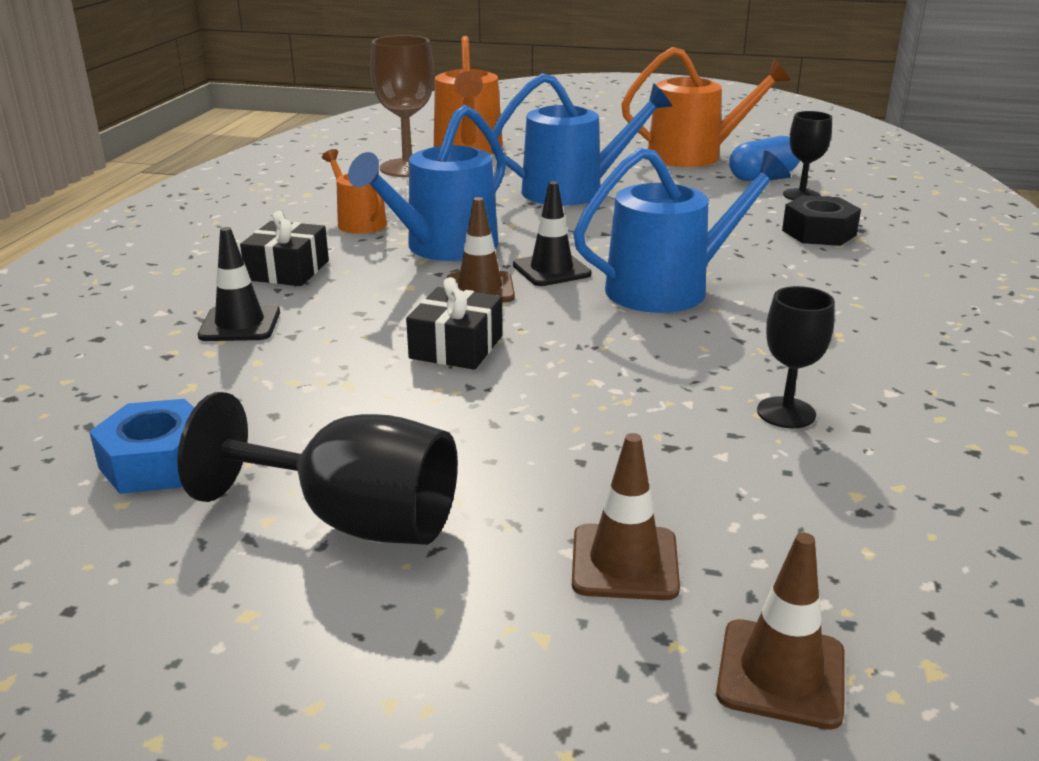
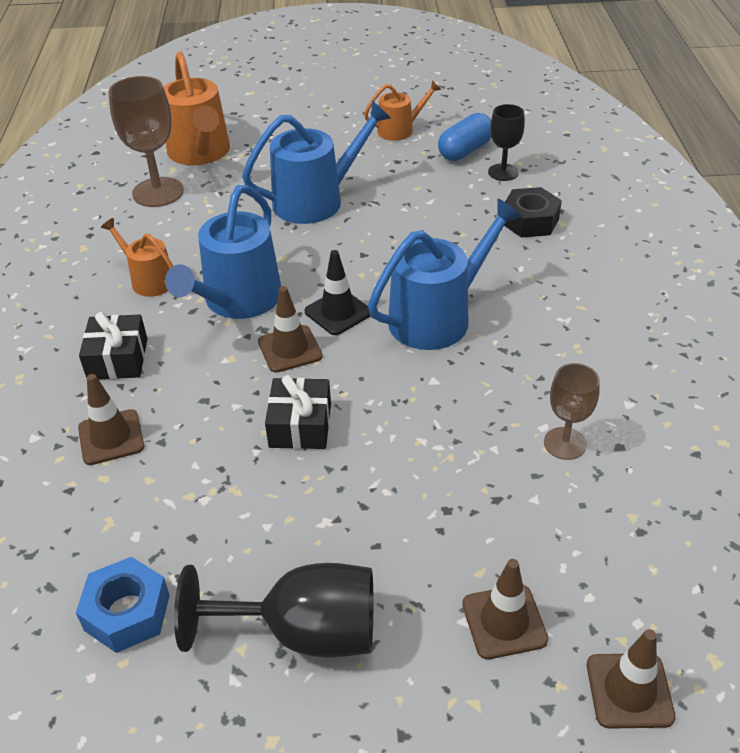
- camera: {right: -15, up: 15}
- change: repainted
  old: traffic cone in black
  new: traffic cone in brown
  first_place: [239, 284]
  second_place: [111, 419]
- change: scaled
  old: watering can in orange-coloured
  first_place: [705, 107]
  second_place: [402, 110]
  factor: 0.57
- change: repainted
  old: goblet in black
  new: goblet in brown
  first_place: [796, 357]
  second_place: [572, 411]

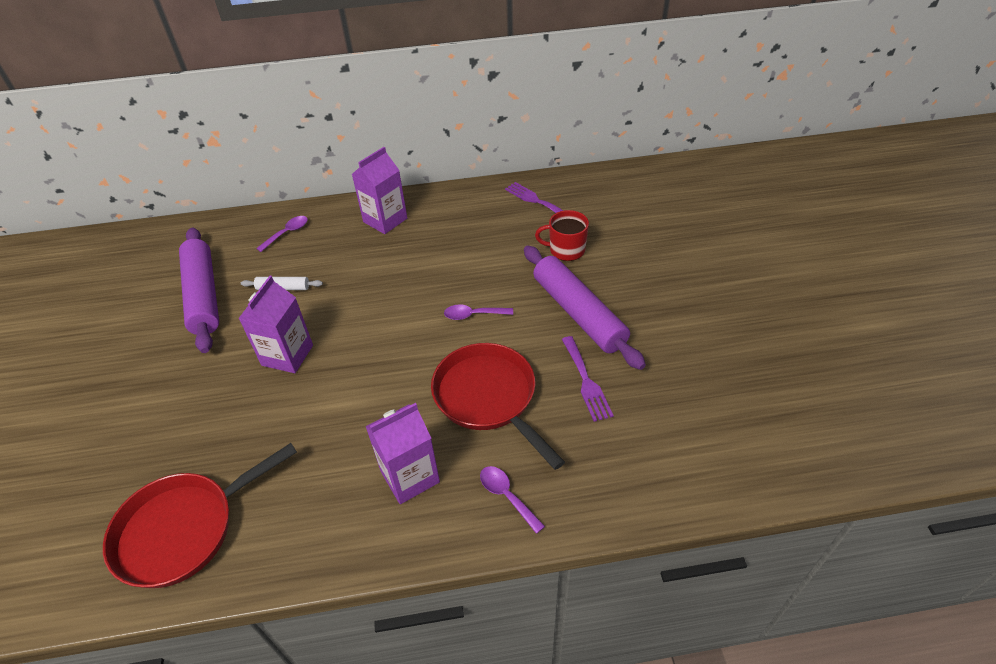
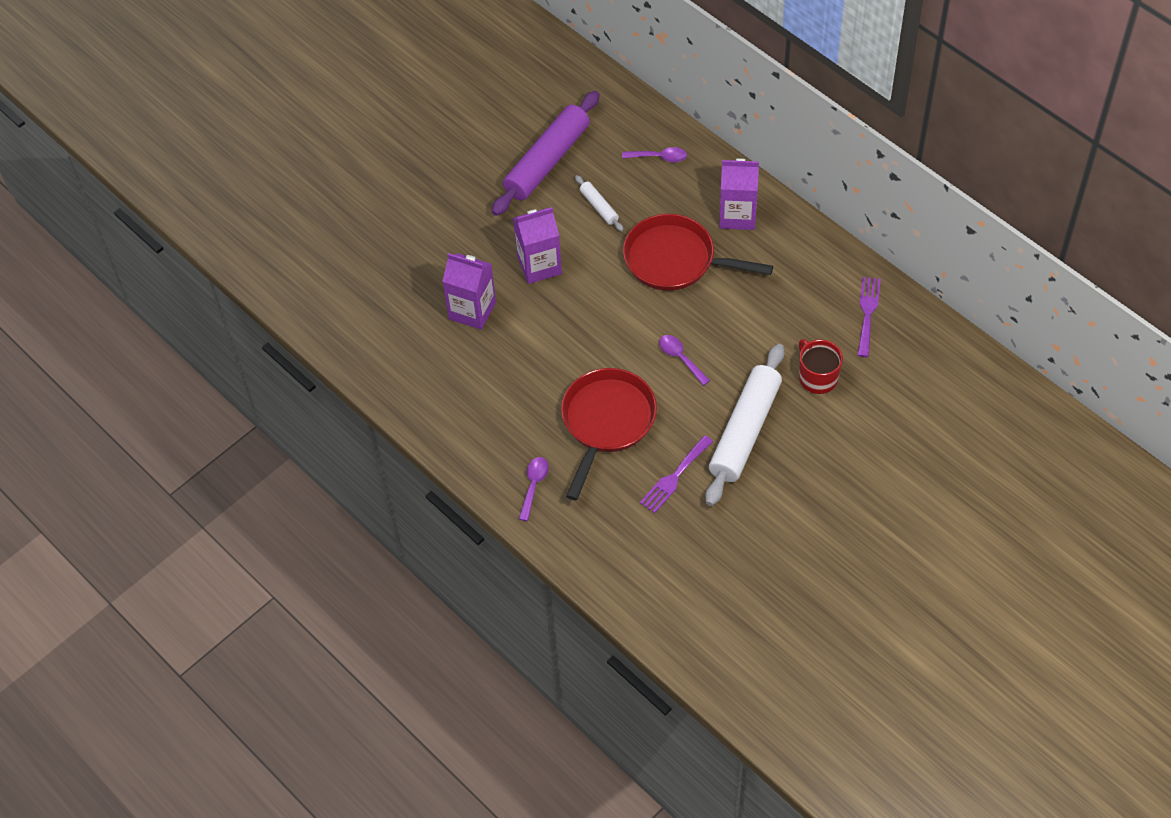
- camera: {right: 55, up: 10}
- change: shifted
  old: skillet in scarlet
  first_place: [200, 515]
  second_place: [698, 252]
- change: shifted
  old: milk carton in purple
  first_place: [402, 453]
  second_place: [469, 291]
- change: repainted
  old: rolling pin in purple
  new: rolling pin in white
  first_place: [585, 308]
  second_place: [745, 425]

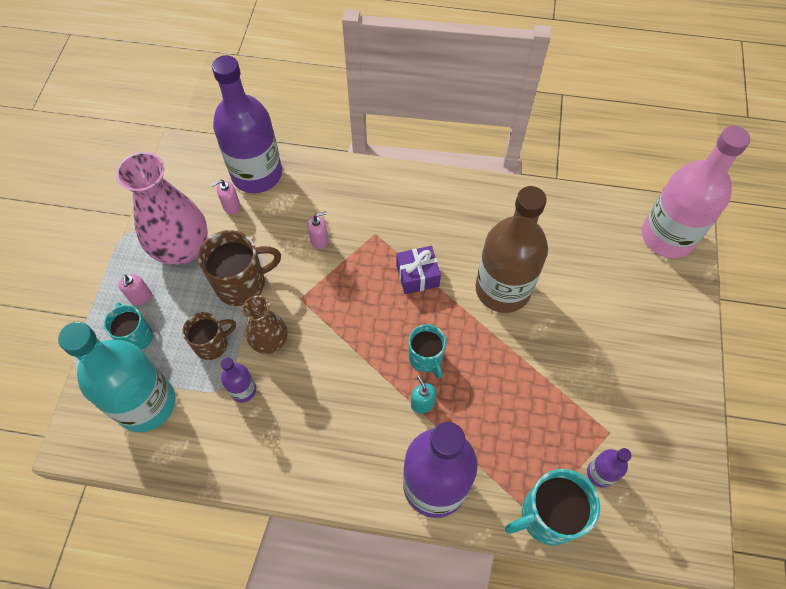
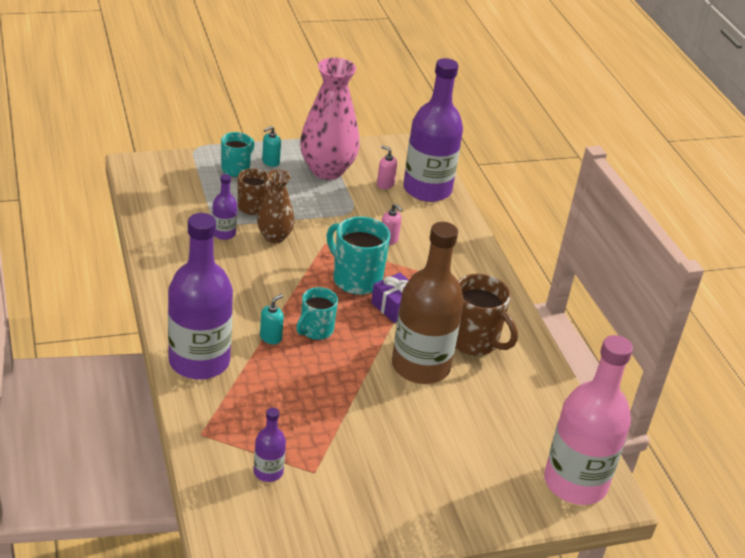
- camera: {right: 60, up: -25}
- change: gone
  old: drink bottle in teal
  first_place: [116, 377]
- change: repainted
  old: pump bottle in rosy
  new: pump bottle in teal
  first_place: [135, 290]
  second_place: [271, 146]
- change: shifted
  old: mug in brown
  first_place: [239, 268]
  second_place: [486, 314]
- change: shifted
  old: mug in teal
  first_place: [552, 507]
  second_place: [358, 255]

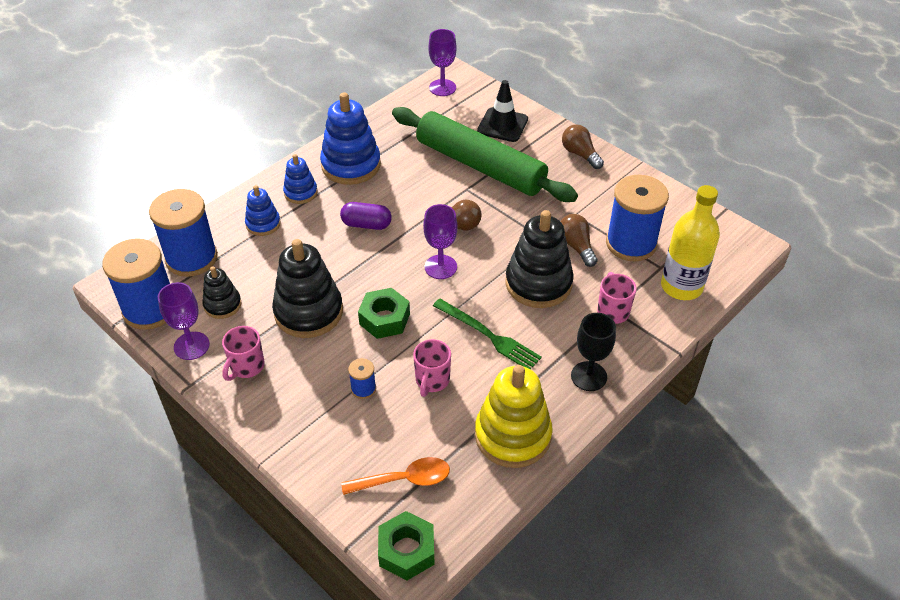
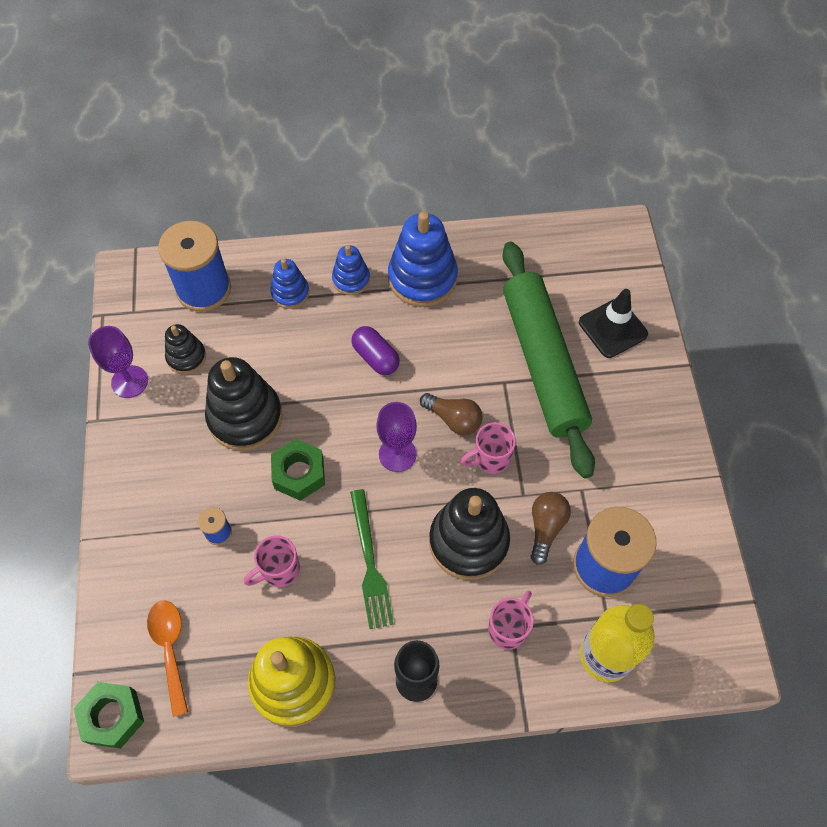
- camera: {right: 40, up: 15}
- change: gone
  old: bobbin in blue
  first_place: [136, 284]
- change: shifted
  old: mug in rosy
  first_place: [243, 353]
  second_place: [488, 448]
- change: rotated
  old: tablespoon in orange-coloured
  first_place: [395, 476]
  second_place: [167, 659]
  degrees: -135
- change: gone
  old: goblet in purple
  first_place: [442, 62]
- change: gone
  old: lightbulb in brown
  first_place: [583, 146]

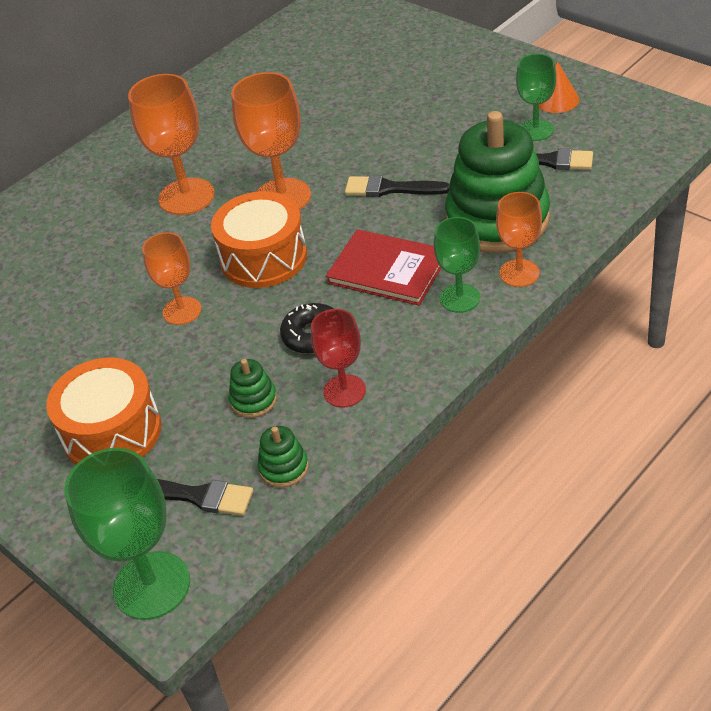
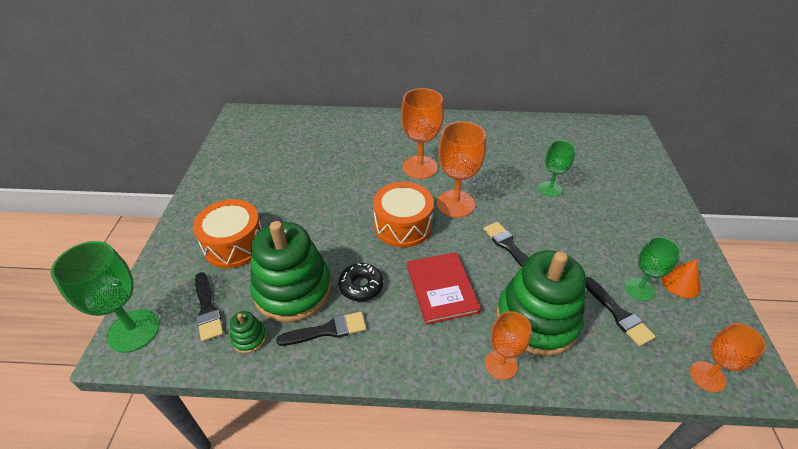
- camera: {right: 45, up: 0}
- change: shifted
  old: goblet in orange-coloured
  first_place: [172, 278]
  second_place: [728, 357]
- change: scaled
  old: ring stacker in leaf-green
  first_place: [253, 388]
  second_place: [291, 272]
  factor: 2.46
- change: swapped
  old: goblet in scarlet
  new: brush in black
  first_place: [338, 358]
  second_place: [321, 329]
- change: shifted
  old: goblet in leaf-green
  first_place: [457, 265]
  second_place: [557, 168]

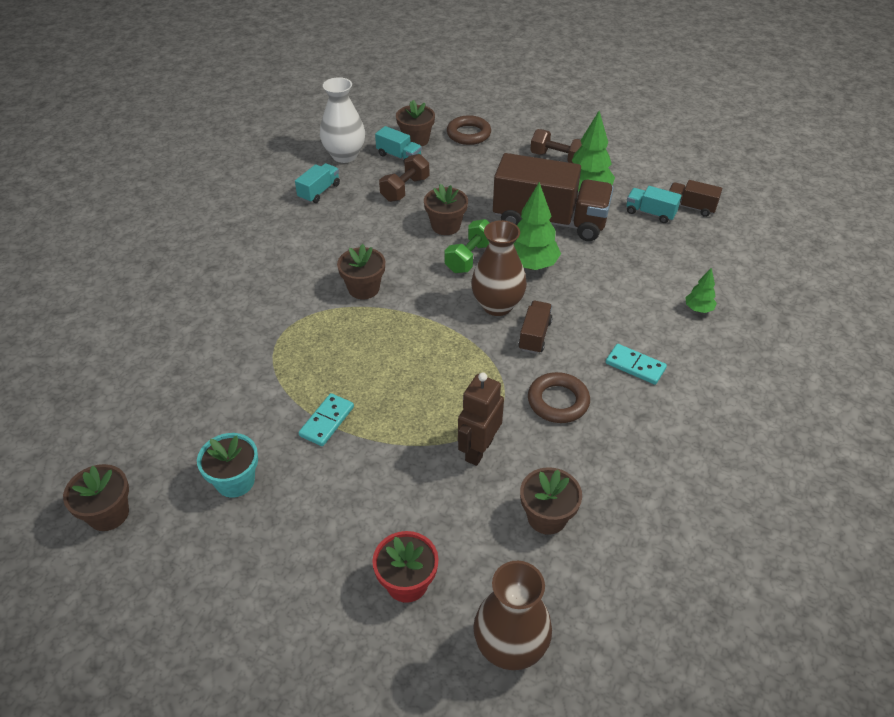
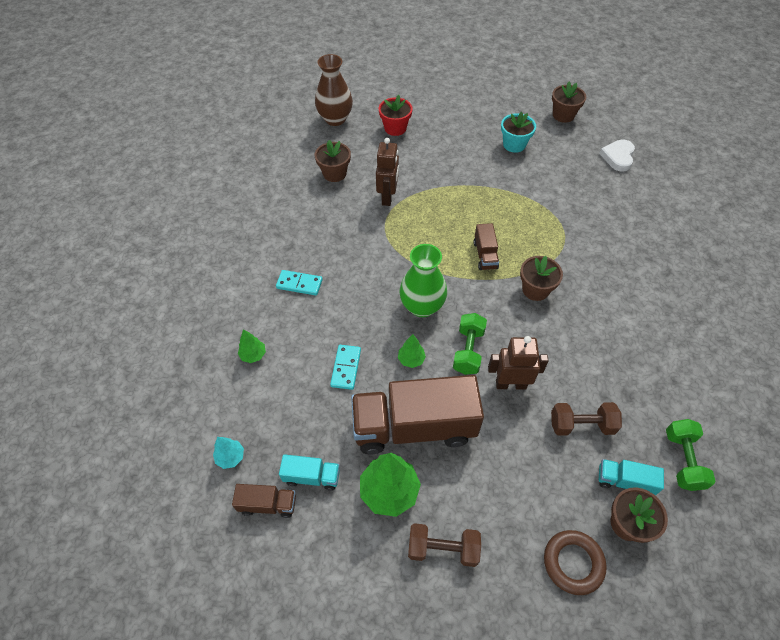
- camera: {right: 160, up: 10}
- change: gone
  old: lorry in teal
  first_place: [317, 183]
- change: shifted
  old: domino tile in teal
  first_place: [326, 419]
  second_place: [345, 367]
- change: swapped
  old: flower vase in white
  new: hand weight in leaf-green
  first_place: [342, 120]
  second_place: [691, 455]
- change: rotated
  old: hand weight in brown
  first_place: [404, 178]
  second_place: [586, 419]
  degrees: 75
- change: swapped
  old: plant pot in brown
  new: robot in brown
  first_place: [446, 209]
  second_place: [518, 363]
- change: repainted
  old: flower vase in brown
  new: flower vase in leaf-green
  first_place: [499, 268]
  second_place: [423, 280]
- change: scaled
  old: fir tree in leaf-green
  first_place: [537, 226]
  second_place: [412, 351]
  factor: 0.52
- change: shifted
  old: lorry in brown
  first_place: [535, 327]
  second_place: [486, 246]
- change: gone
  old: ring in brown
  first_place: [559, 397]
- change: new
  new: fir tree in teal
  second_place: [228, 453]
- change: new
  new: love heart in white
  second_place: [617, 155]

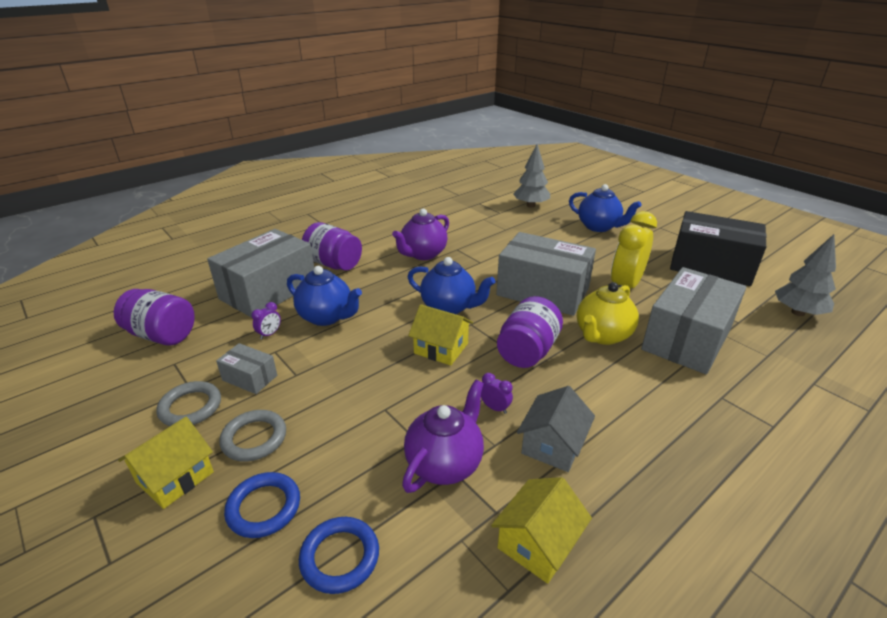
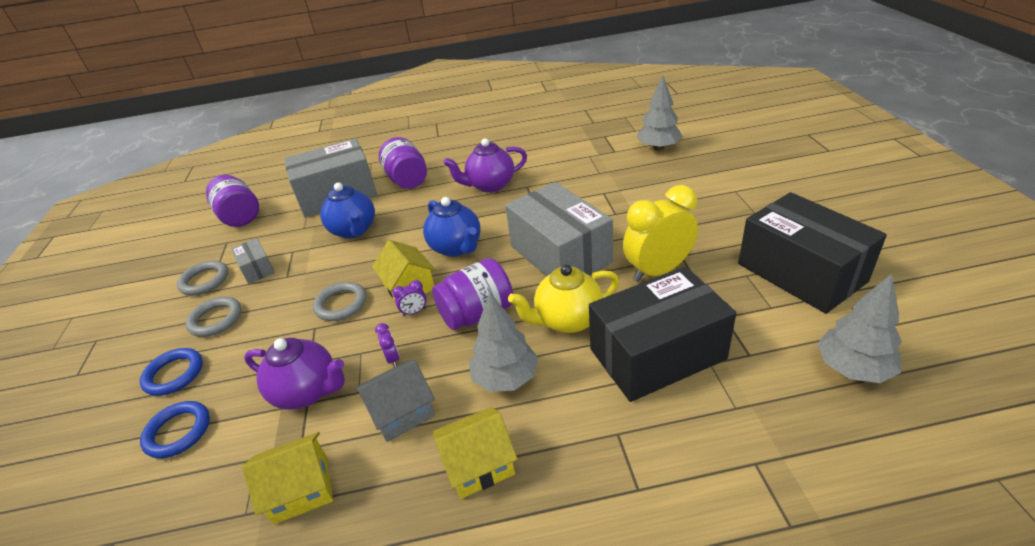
- camera: {right: 35, up: 5}
- change: shifted
  old: house in yellow
  first_place: [166, 463]
  second_place: [475, 453]
- change: shifted
  old: clock in purple
  first_place: [266, 320]
  second_place: [409, 298]
- change: rotated
  old: tea pot in purple
  first_place: [443, 436]
  second_place: [294, 374]
  degrees: 45
- change: gone
  old: tea pot in blue
  first_place: [605, 208]
- change: repainted
  old: package in grey
  new: package in black
  first_place: [694, 320]
  second_place: [662, 334]
- change: new
  new: ring in grey
  second_place: [339, 301]
- change: new
  new: fir tree in grey
  second_place: [503, 342]

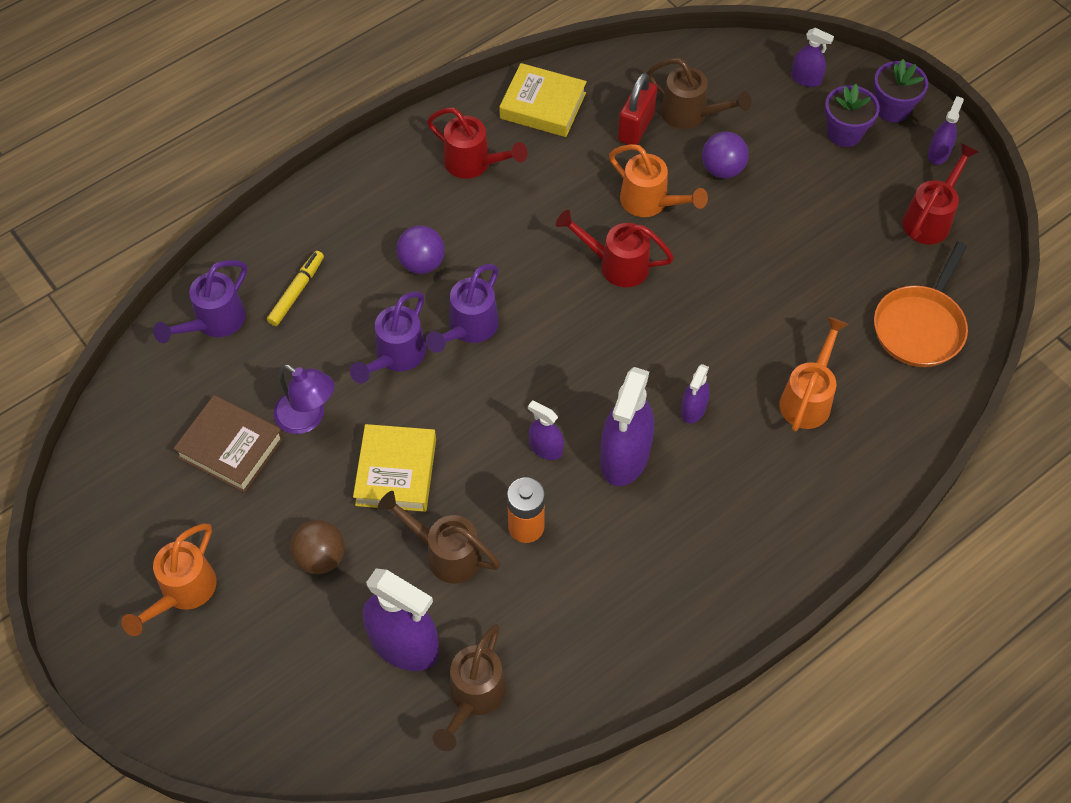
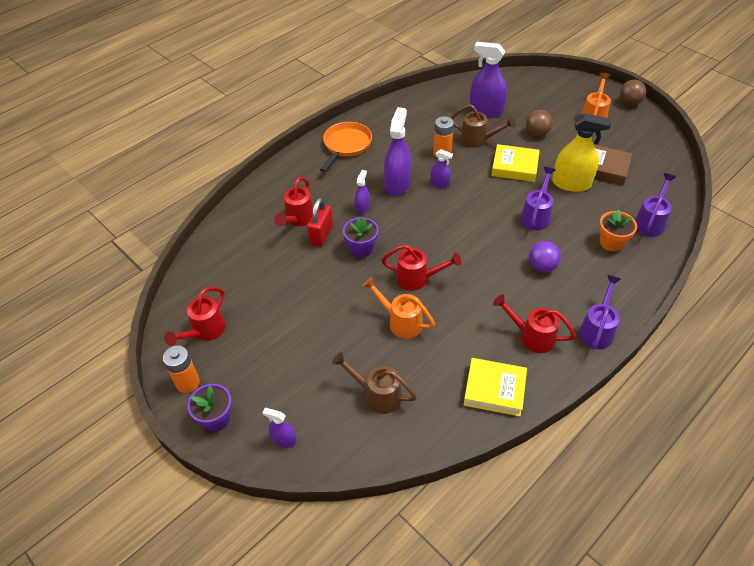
- camera: {right: 175, up: -10}
- change: swapped
  old: felt pen in yellow
  new: plant pot in orange-coloured
  first_place: [295, 288]
  second_place: [618, 230]
- change: swapped
  old: desk lamp in purple
  new: sprayer in yellow
  first_place: [304, 399]
  second_place: [581, 152]
- change: rotated
  old: hardcover in yellow
  first_place: [394, 468]
  second_place: [515, 163]
  degrees: -75
- change: shifted
  old: watering can in purple
  first_place: [462, 308]
  second_place: [600, 312]
- change: gone
  old: watering can in brown
  first_place: [469, 687]
- change: shifted
  old: small lock in scarlet
  first_place: [637, 109]
  second_place: [320, 222]
- change: gone
  old: play ball in purple
  first_place: [725, 155]
- change: repainted
  old: watering can in orange-coloured
  new: watering can in scarlet
  first_place: [814, 374]
  second_place: [293, 201]
- change: shifted
  old: plant pot in purple
  first_place: [852, 115]
  second_place: [361, 237]
- change: shifted
  old: skillet in orange-coloured
  first_place: [921, 304]
  second_place: [346, 147]
- change: swapped
  old: sprayer in purple
  new: battery in orange-coloured
  first_place: [946, 130]
  second_place: [181, 369]
- change: new
  new: play ball in brown
  second_place: [633, 93]

